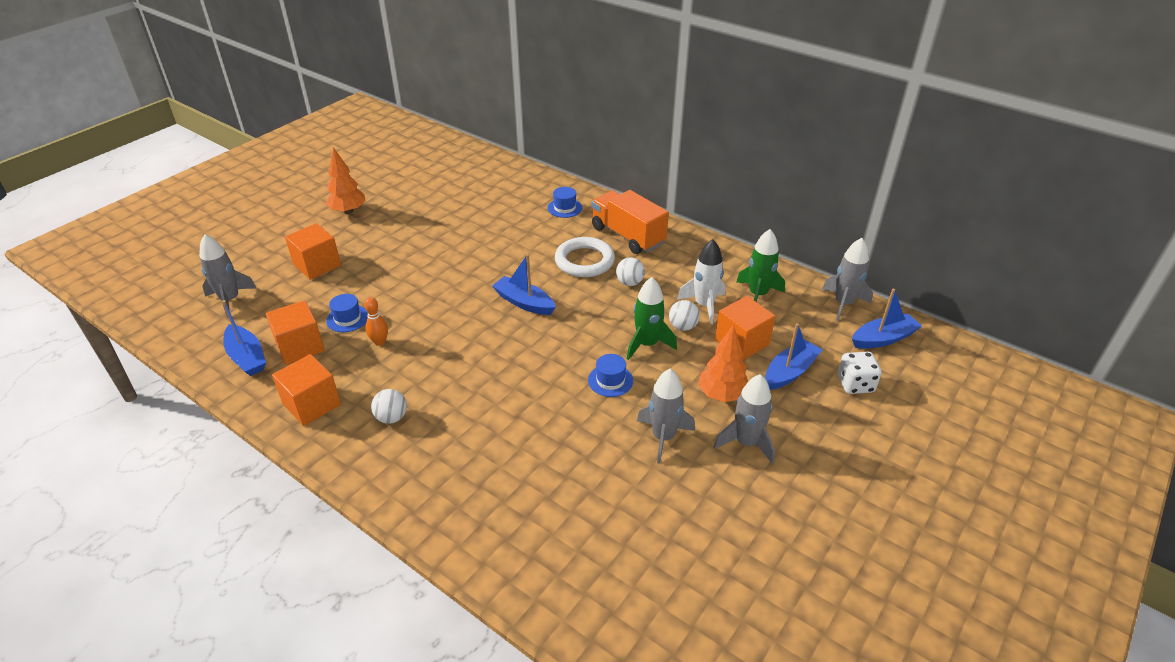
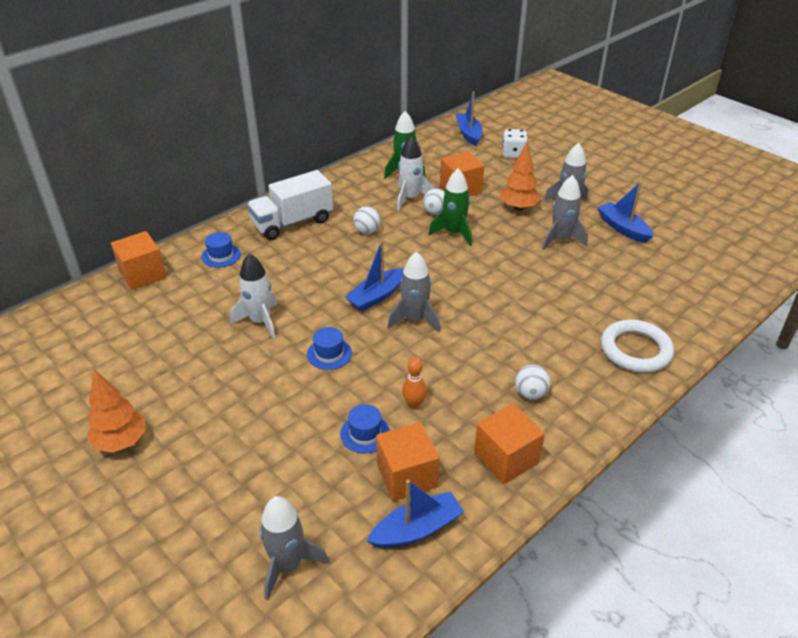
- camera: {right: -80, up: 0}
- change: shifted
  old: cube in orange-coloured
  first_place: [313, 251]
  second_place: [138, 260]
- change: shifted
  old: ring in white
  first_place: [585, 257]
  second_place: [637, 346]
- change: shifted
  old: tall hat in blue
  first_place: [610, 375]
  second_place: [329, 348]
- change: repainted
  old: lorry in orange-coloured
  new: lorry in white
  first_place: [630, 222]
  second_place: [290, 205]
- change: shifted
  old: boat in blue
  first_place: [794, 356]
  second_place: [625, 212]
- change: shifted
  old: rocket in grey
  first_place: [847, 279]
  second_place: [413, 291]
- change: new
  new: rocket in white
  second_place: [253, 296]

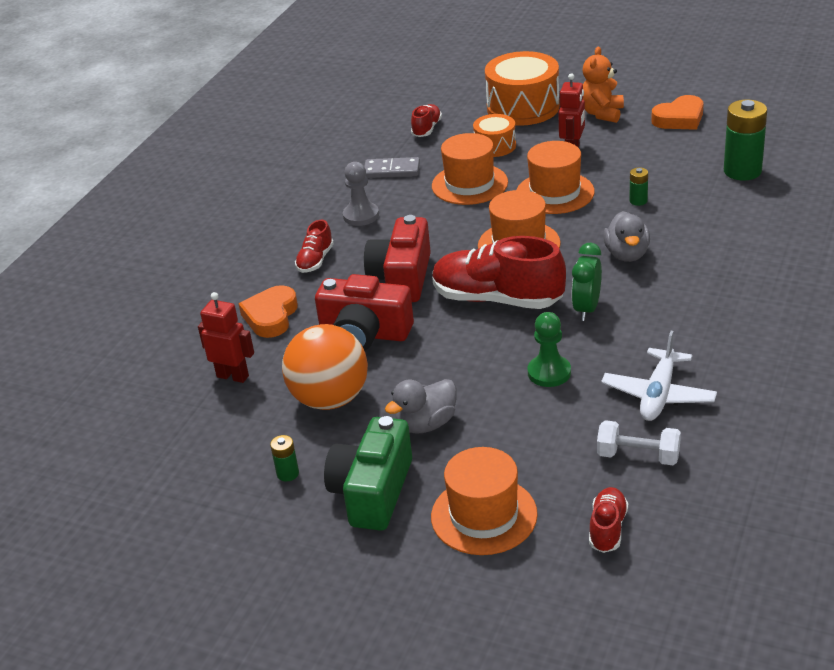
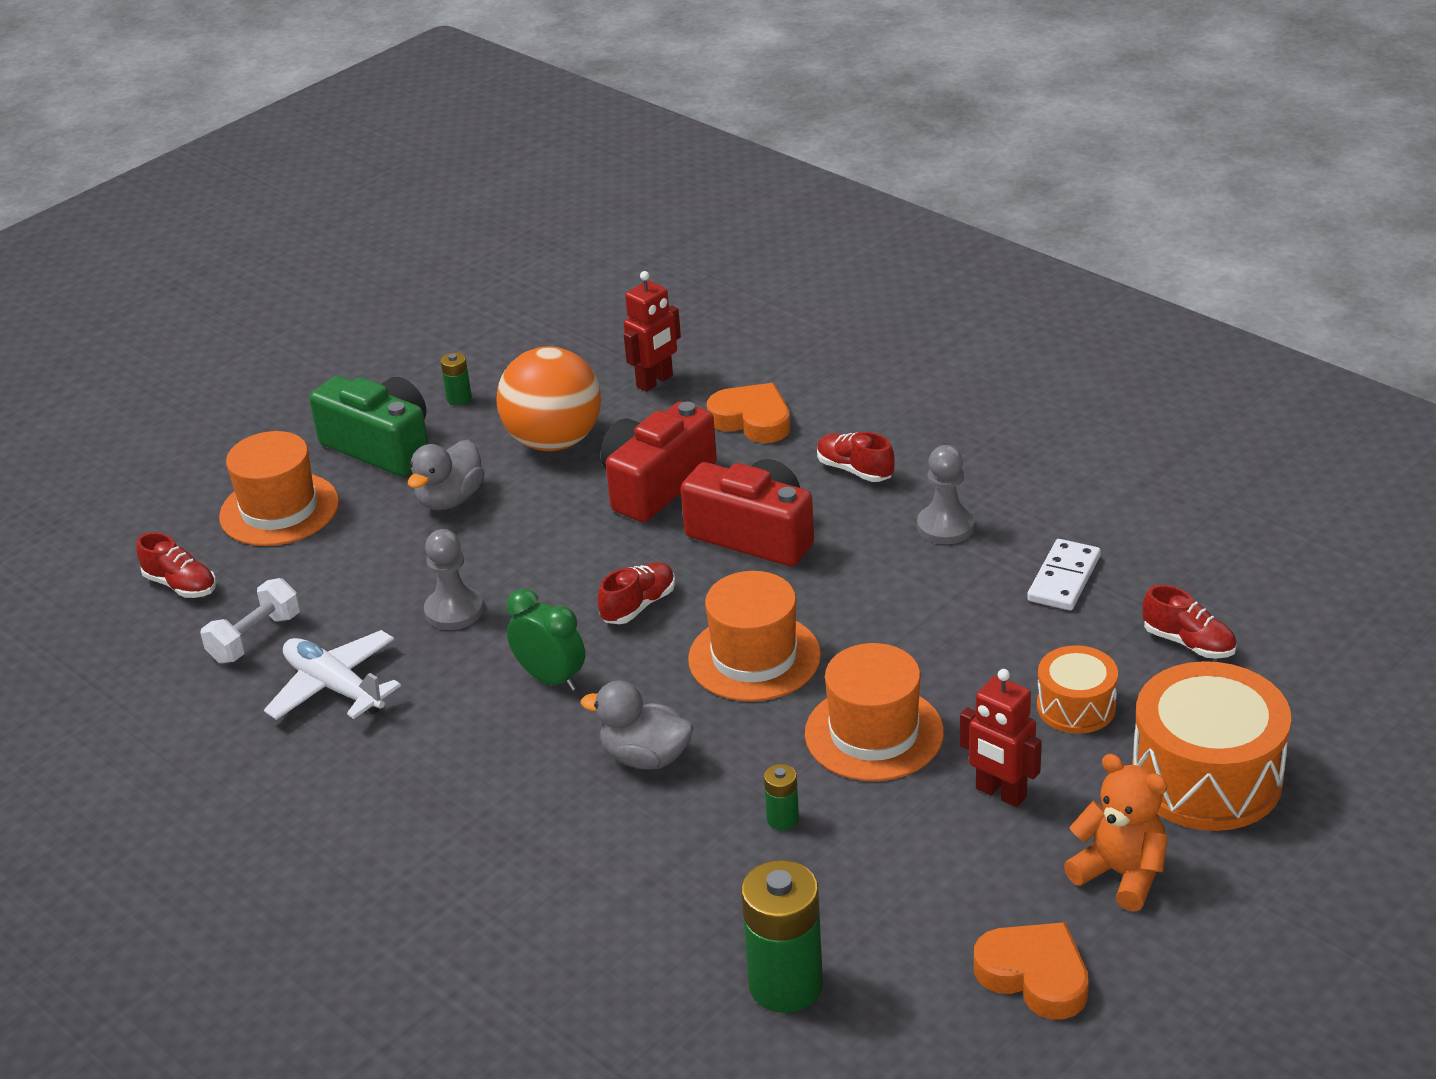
- camera: {right: 110, up: 0}
- change: repainted
  old: domino tile in grey
  new: domino tile in white
  first_place: [392, 167]
  second_place: [1064, 574]
- change: rotated
  old: rubber duck in grey
  first_place: [421, 406]
  second_place: [446, 475]
  degrees: -135
- change: gone
  old: tall hat in orange-coloured
  first_place: [470, 169]
- change: scaled
  old: lace-up shoe in scarlet
  first_place: [499, 272]
  second_place: [636, 593]
  factor: 0.48
- change: repainted
  old: chess pawn in leaf-green
  new: chess pawn in grey
  first_place: [549, 349]
  second_place: [453, 579]
- change: rotated
  old: love heart in orange-coloured
  first_place: [677, 112]
  second_place: [1031, 970]
  degrees: 135

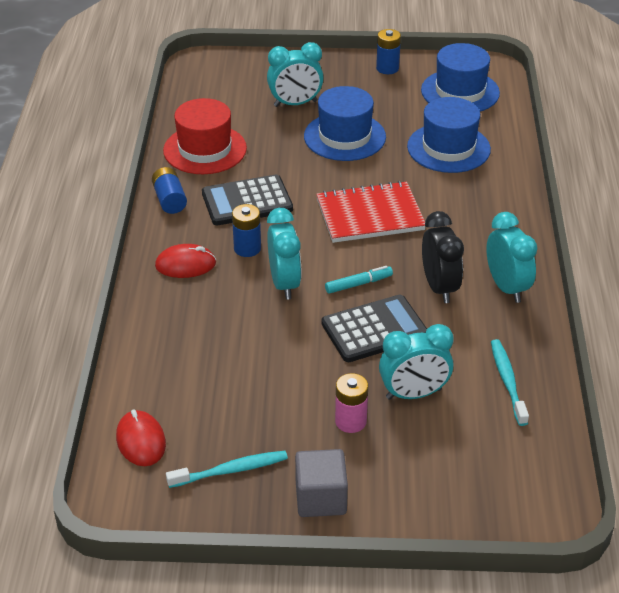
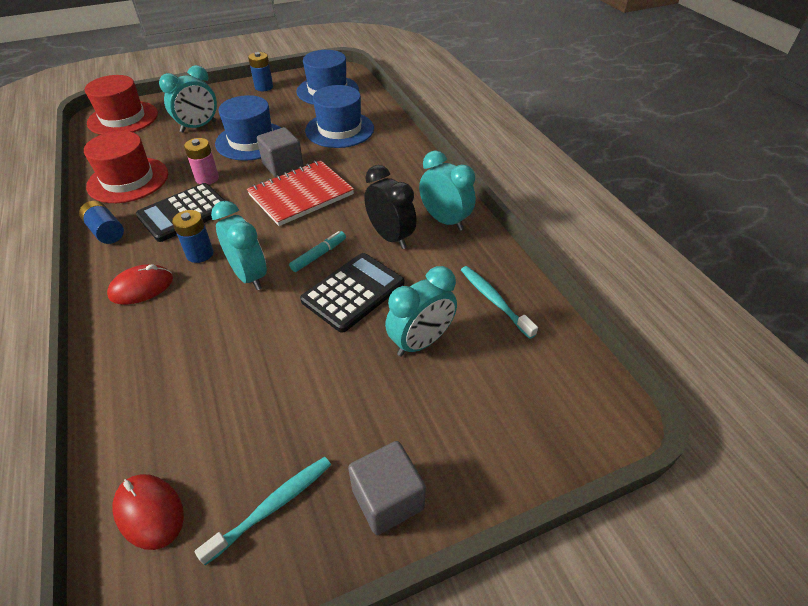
- camera: {right: -25, up: 5}
- change: shifted
  old: battery in rosy
  first_place: [351, 403]
  second_place: [201, 161]
- change: new
  new: tall hat in scarlet
  second_place: [121, 105]
- change: new
  new: cube in grey
  second_place: [280, 152]

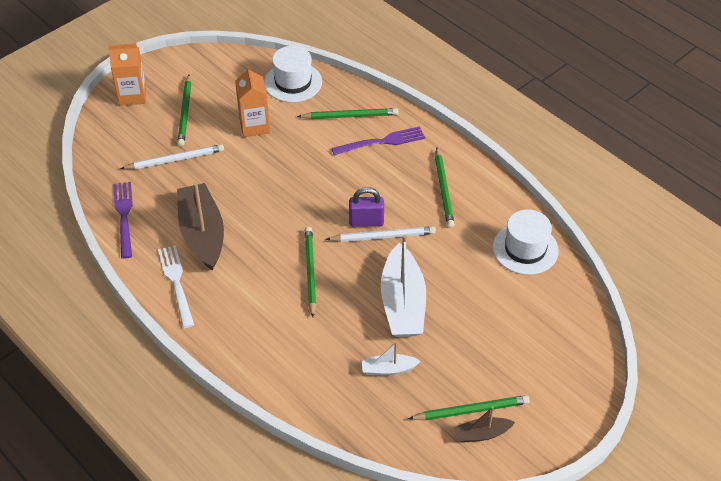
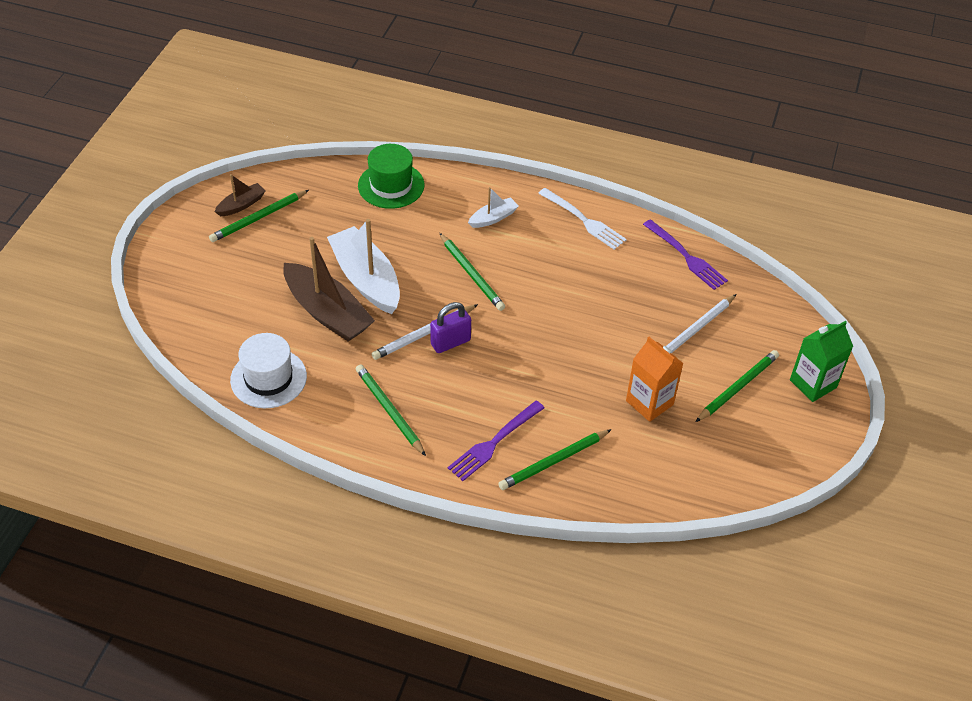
- camera: {right: 150, up: 0}
- change: repainted
  old: milk carton in orange-coloured
  new: milk carton in leaf-green
  first_place: [127, 74]
  second_place: [821, 361]
- change: rotated
  old: wooden pencil in leaf-green
  first_place: [184, 111]
  second_place: [737, 386]
  degrees: 75
- change: shifted
  old: boat in brown
  first_place: [200, 226]
  second_place: [329, 289]
- change: gone
  old: tall hat in white
  first_place: [293, 74]
- change: shifted
  old: boat in white
  first_place: [391, 358]
  second_place: [493, 207]
- change: new
  new: tall hat in leaf-green
  second_place: [391, 176]

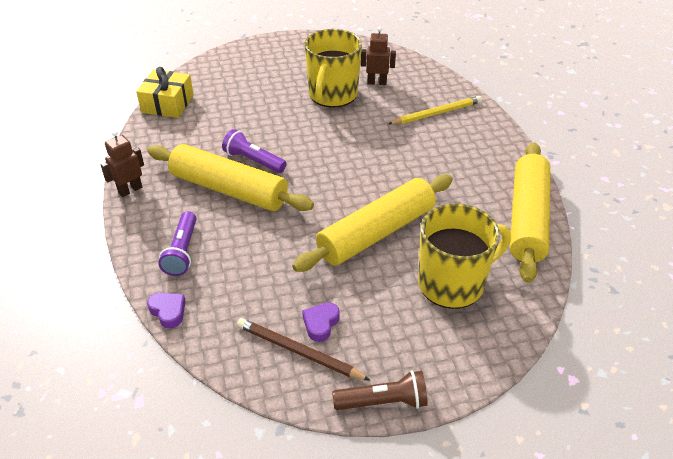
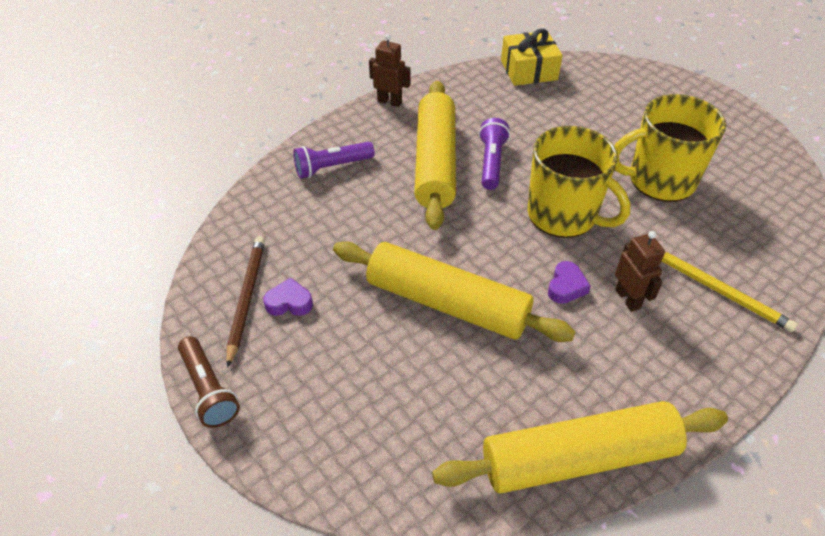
- camera: {right: 65, up: 5}
- change: shifted
  old: love heart in purple
  first_place: [166, 311]
  second_place: [569, 282]
- change: shifted
  old: robot in brown
  first_place: [378, 56]
  second_place: [640, 271]
- change: shifted
  old: mug in yellow
  first_place: [464, 256]
  second_place: [578, 182]

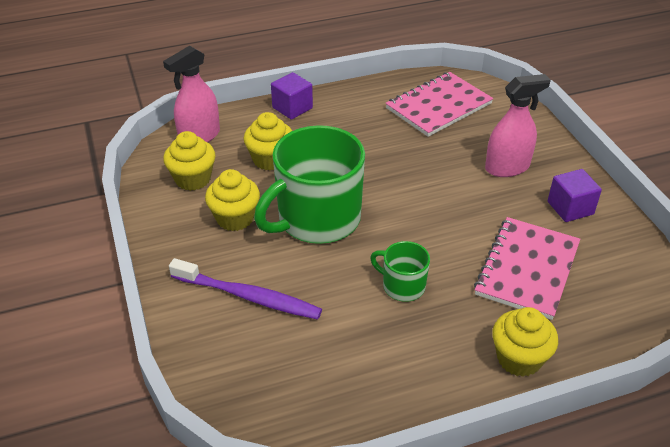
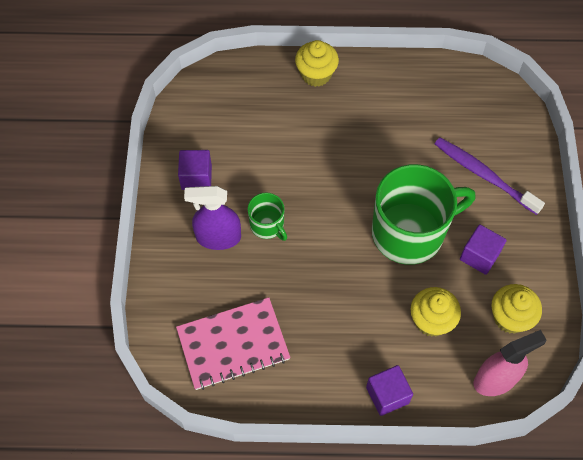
- camera: {right: -160, up: 20}
- change: swapped
  old: cupcake in yellow
  new: cube in purple
  first_place: [232, 200]
  second_place: [483, 249]
- change: shifted
  old: mug in leaf-green
  first_place: [400, 271]
  second_place: [267, 217]
- change: gone
  old: notepad in rosy
  first_place: [527, 268]
- change: repainted
  old: sprayer in rosy
  new: sprayer in purple
  first_place: [518, 125]
  second_place: [212, 218]

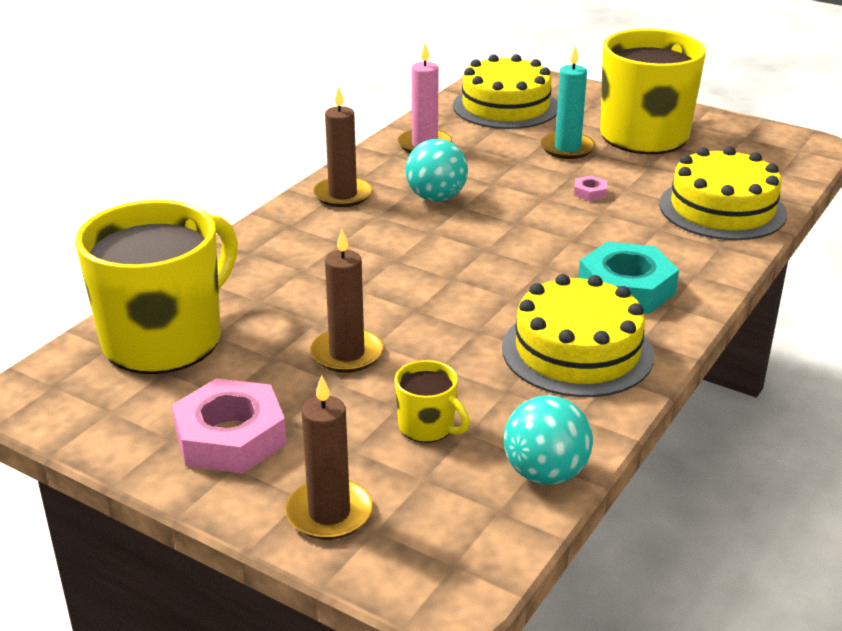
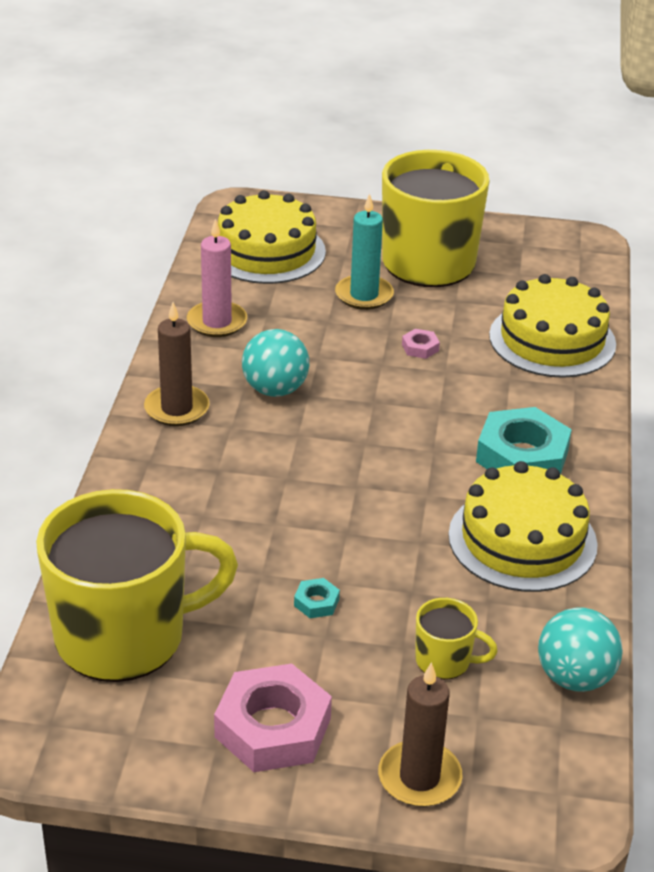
- camera: {right: -25, up: 5}
- change: rotated
  old: mug in yellow
  first_place: [156, 287]
  second_place: [137, 585]
  degrees: 60
- change: swapped
  old: candle in brown
  new: nut in teal
  first_place: [346, 301]
  second_place: [317, 598]

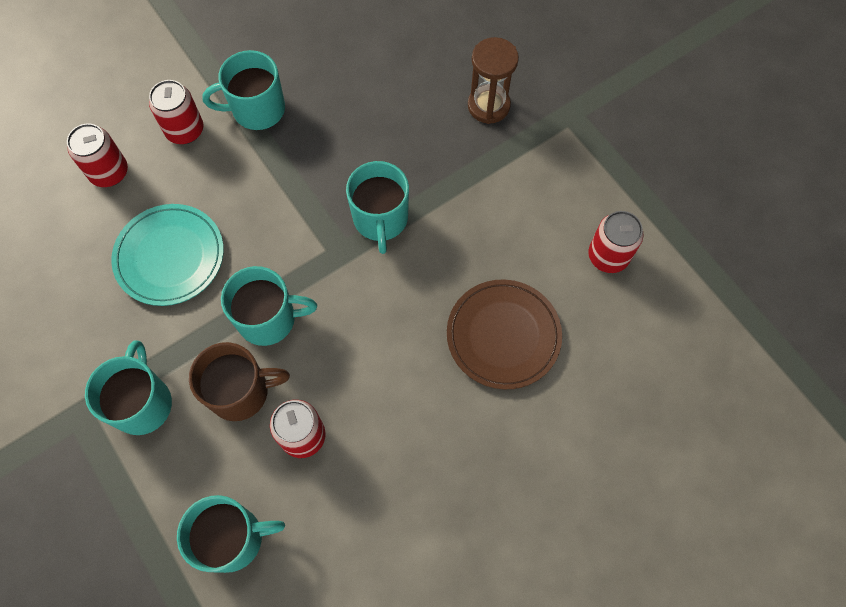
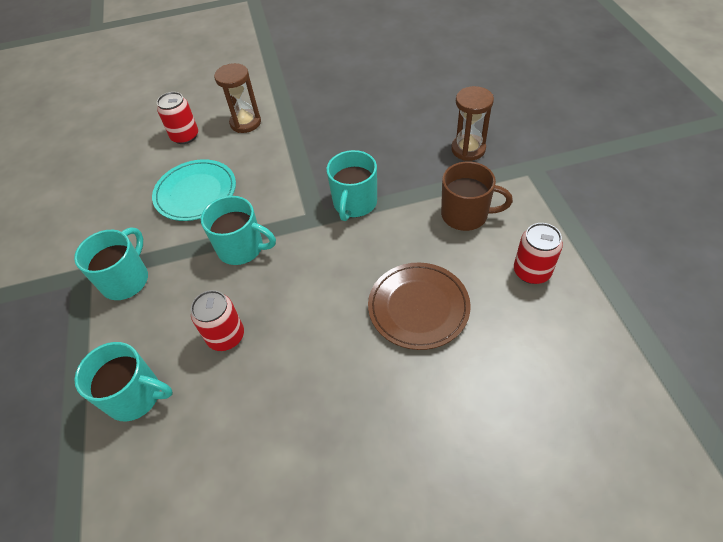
- camera: {right: 25, up: -15}
- change: swapped
  old: tin in scarlet
  new: sand timer in brown
  first_place: [176, 112]
  second_place: [237, 98]
- change: shifted
  old: mug in brown
  first_place: [239, 381]
  second_place: [477, 196]
- change: gone
  old: mug in teal
  first_place: [243, 90]

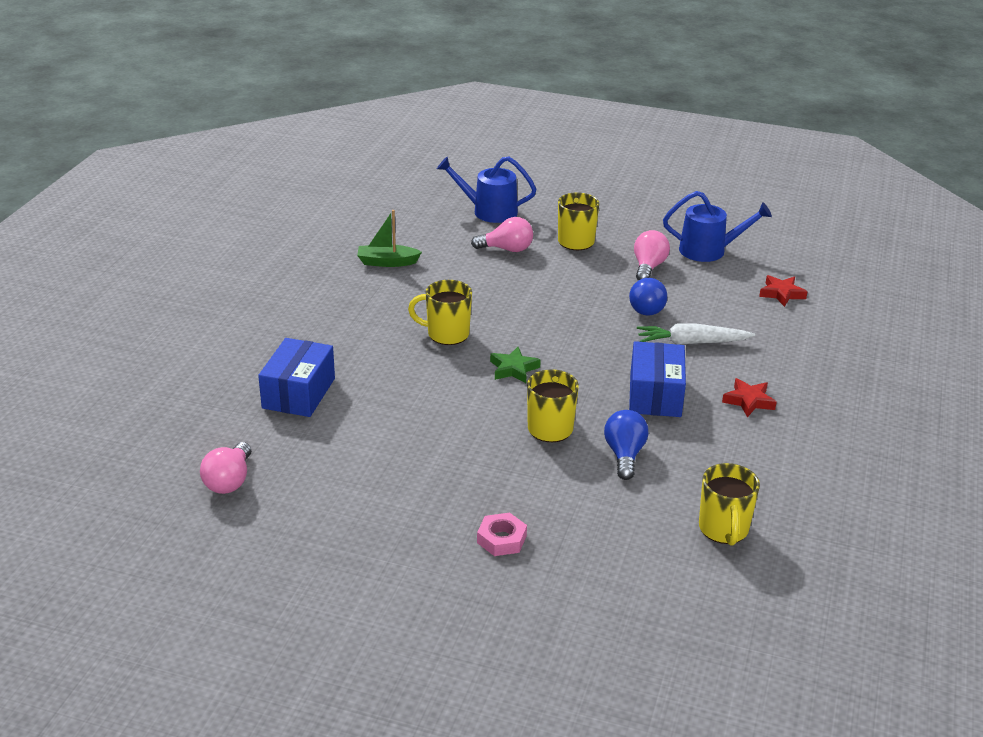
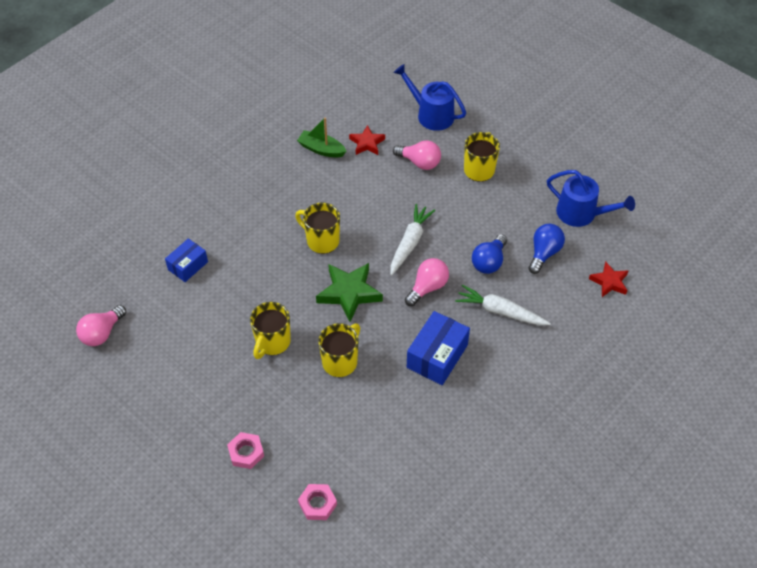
- camera: {right: 25, up: 20}
- change: scaled
  old: package in blue
  first_place: [296, 377]
  second_place: [186, 260]
  factor: 0.64
- change: scaled
  old: star shape in leaf-green
  first_place: [515, 365]
  second_place: [349, 292]
  factor: 1.65
- change: shifted
  old: lightbulb in blue
  first_place: [626, 445]
  second_place: [546, 249]
- change: shifted
  old: lightbulb in rosy
  first_place: [652, 255]
  second_place: [427, 282]
- change: shifted
  old: mug in yellow
  first_place: [729, 504]
  second_place: [270, 330]
- change: shifted
  old: star shape in scarlet
  first_place: [749, 397]
  second_place: [367, 140]
- change: new
  new: nut in rosy
  second_place: [317, 502]
- change: new
  new: carrot in white
  second_place: [412, 240]

